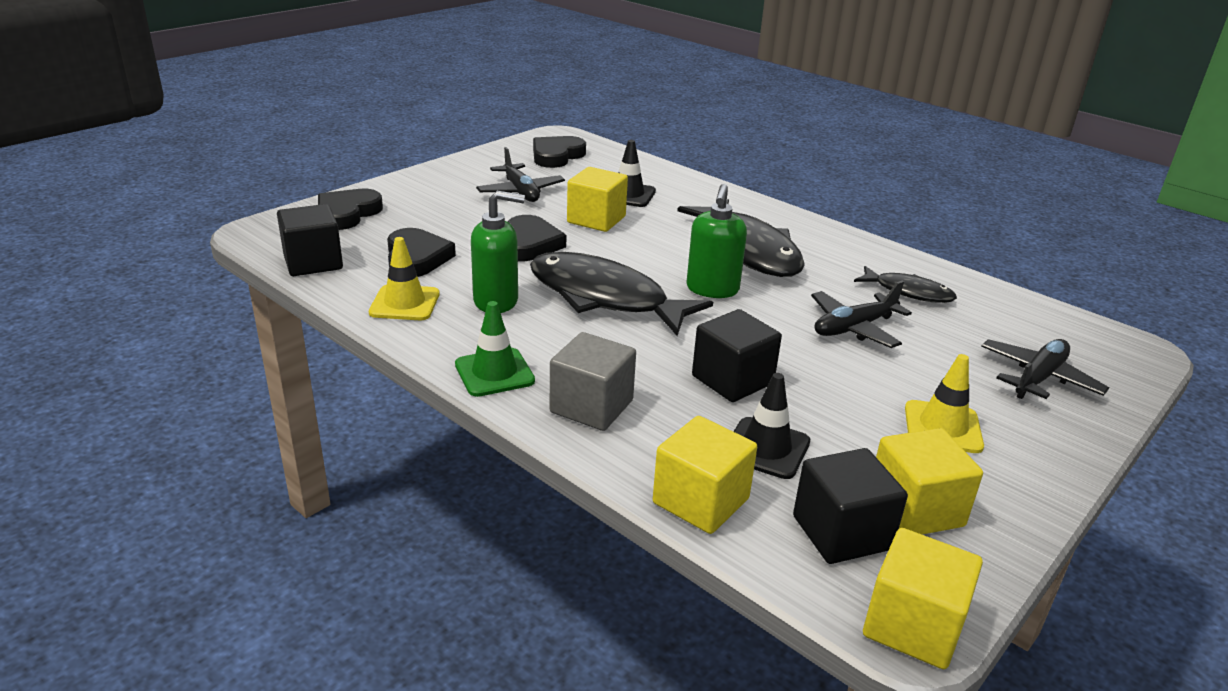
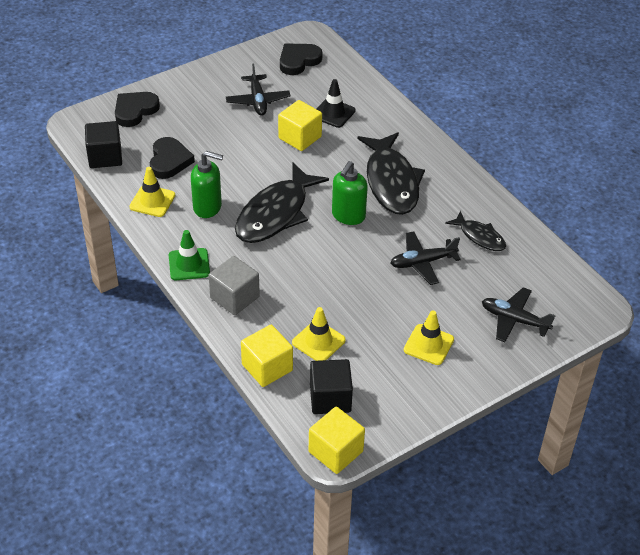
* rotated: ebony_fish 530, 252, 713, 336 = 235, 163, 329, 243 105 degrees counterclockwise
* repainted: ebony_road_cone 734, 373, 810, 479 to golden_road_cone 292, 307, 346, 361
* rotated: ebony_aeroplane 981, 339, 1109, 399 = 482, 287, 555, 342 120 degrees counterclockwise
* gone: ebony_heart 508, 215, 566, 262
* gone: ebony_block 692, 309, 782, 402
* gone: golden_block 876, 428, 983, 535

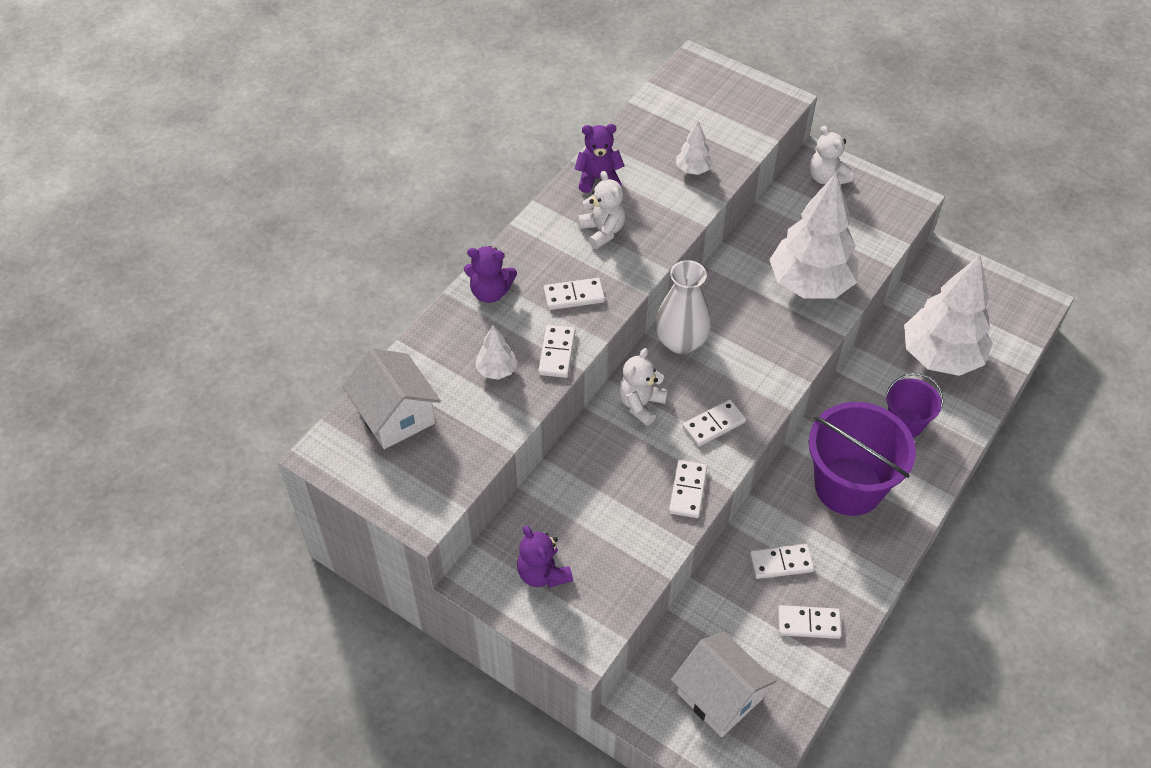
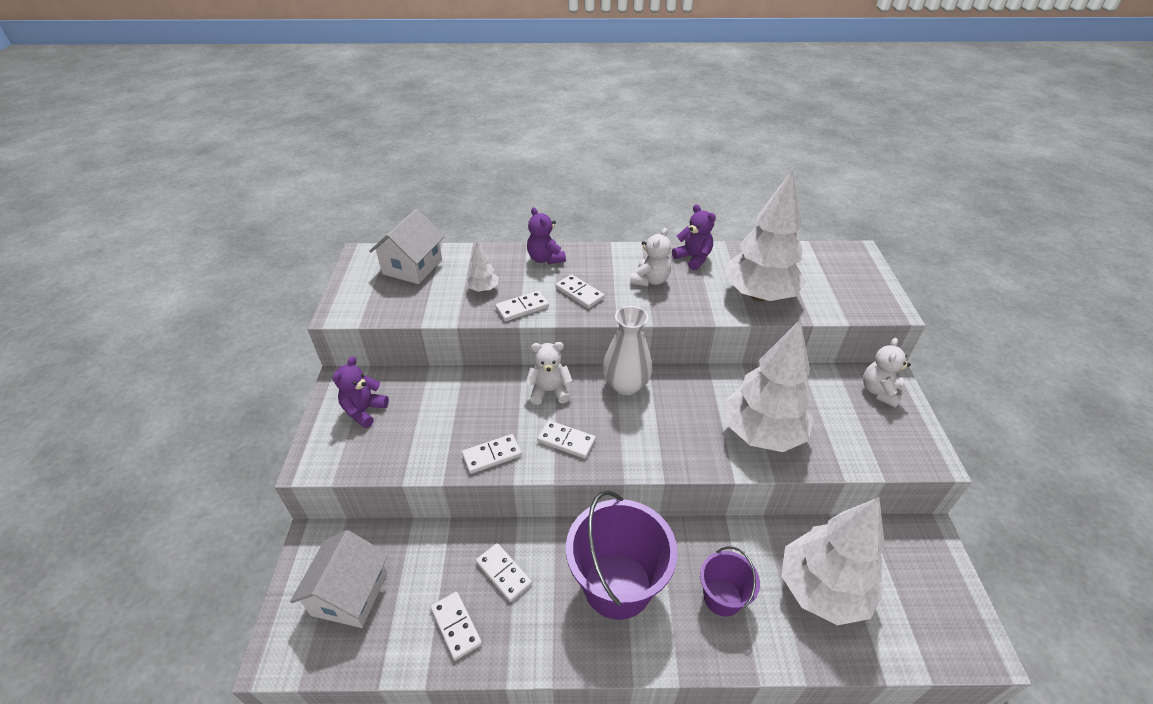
* scaled: white_fir_tree 676, 121, 713, 175 = 725, 170, 806, 301 x2.34

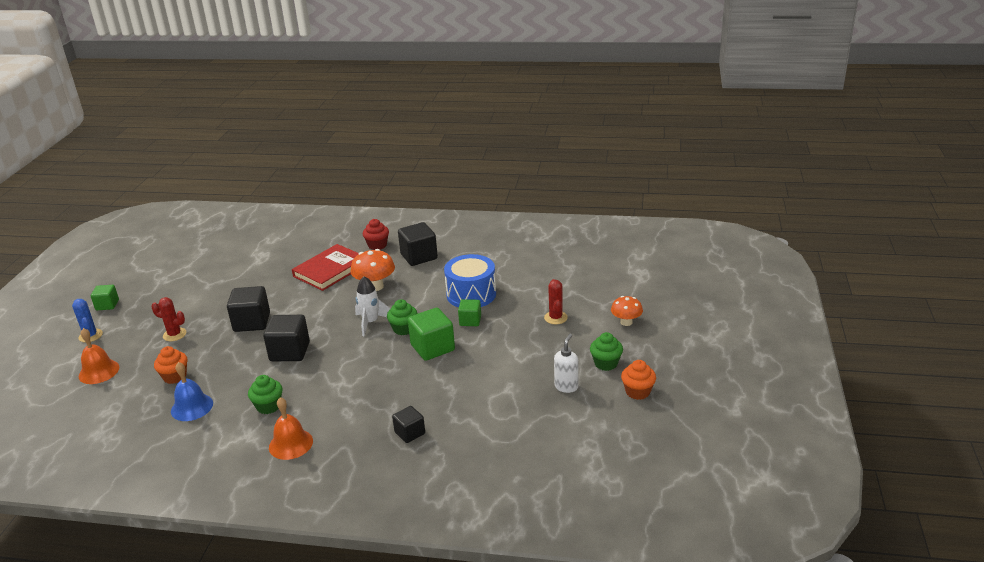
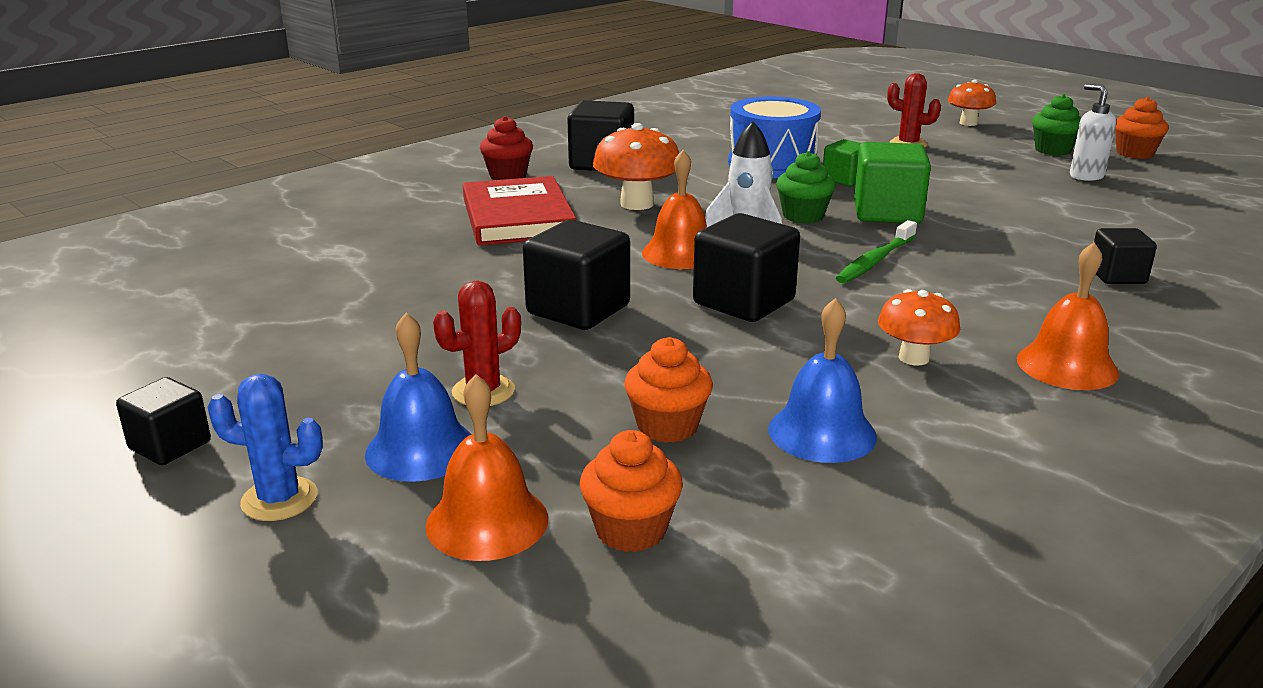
* repainted: leaf-green_block 91, 285, 119, 310 to ebony_block 116, 377, 211, 465
* new: royal_blue_school_bell 365, 313, 472, 482
* new: bright_orange_fairy_cake 580, 430, 683, 552
* new: bright_orange_school_bell 642, 150, 707, 269
* new: leaf-green_dental_brush 836, 220, 917, 283
* swapped: leaf-green_fairy_cake 248, 375, 283, 414 to bright_orange_toadstool 878, 289, 960, 365

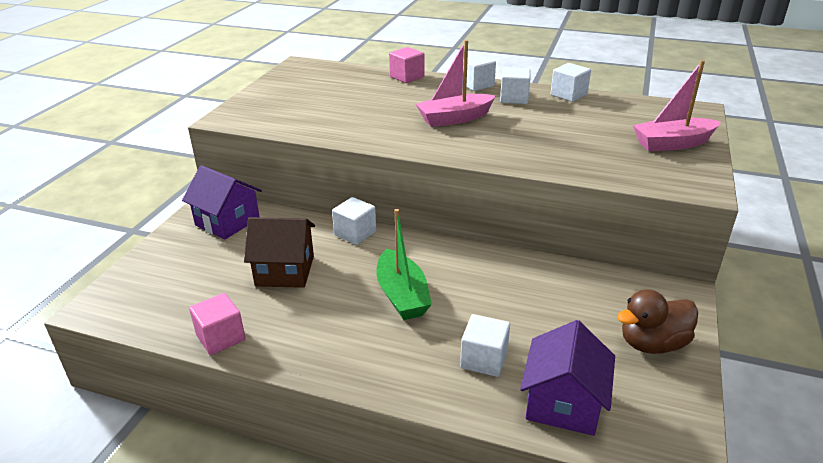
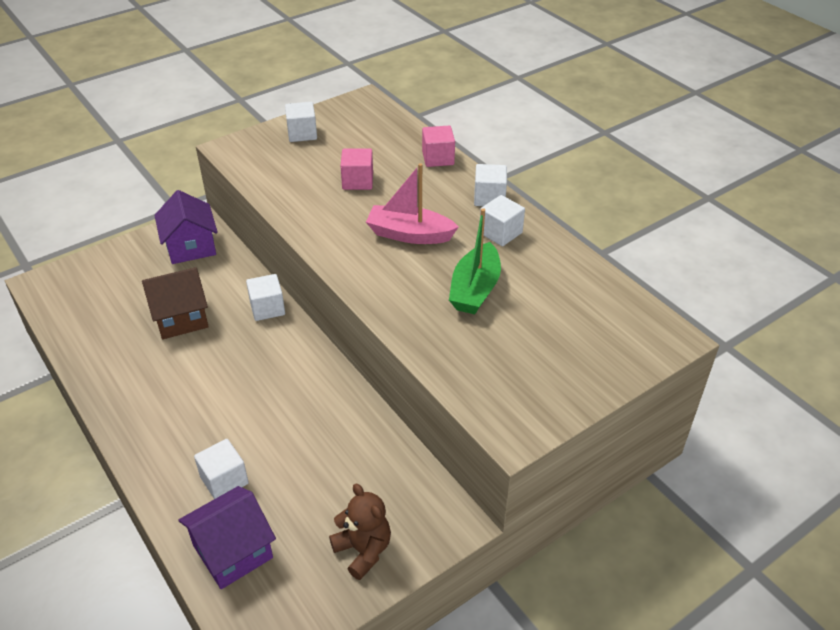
* rotated: russet_toy_house 244, 217, 315, 288 = 142, 267, 209, 339 60 degrees counterclockwise
* shifted: white_block 551, 63, 591, 102 to 285, 102, 317, 142
* swapped: russet_rubber_duck 617, 289, 698, 354 to russet_teddy_bear 329, 484, 391, 580
* shifted: rose-pink_block 189, 293, 246, 355 to 341, 148, 373, 190
* shifted: leaf-green_toy_boat 376, 209, 432, 320 to 449, 208, 501, 314
* gone: rose-pink_toy_boat 633, 60, 721, 151

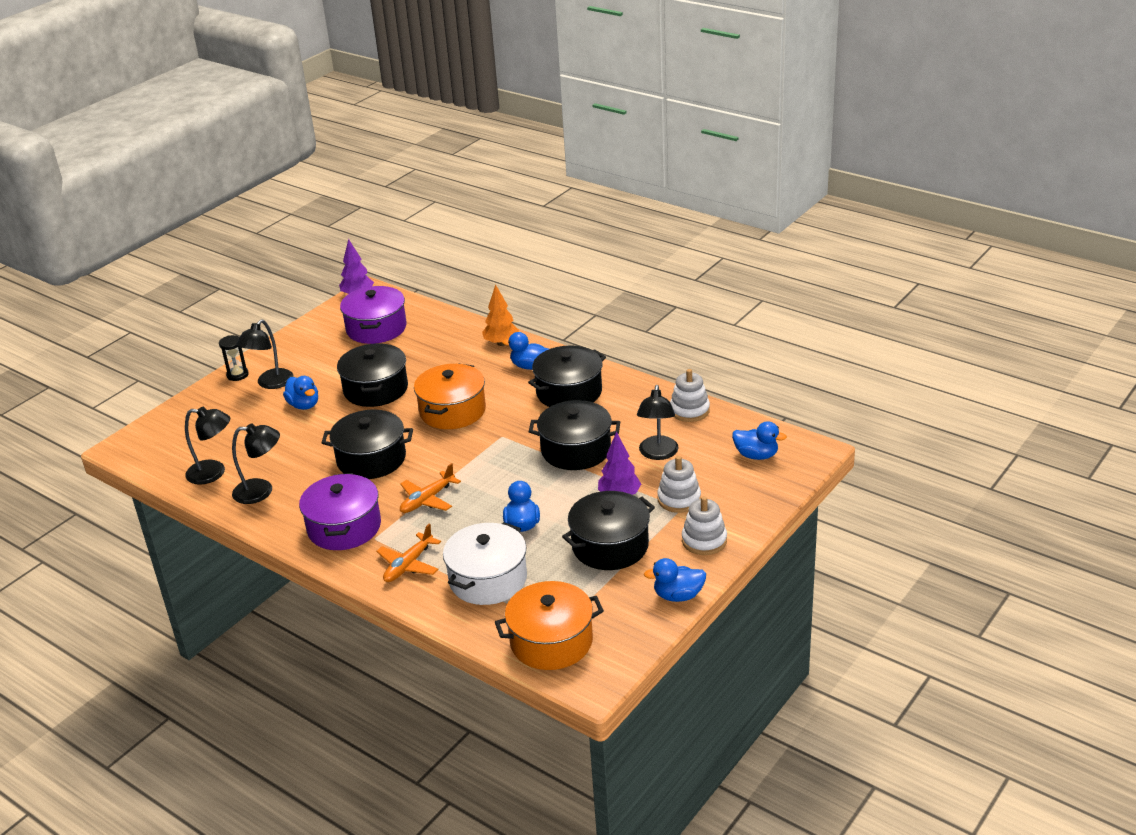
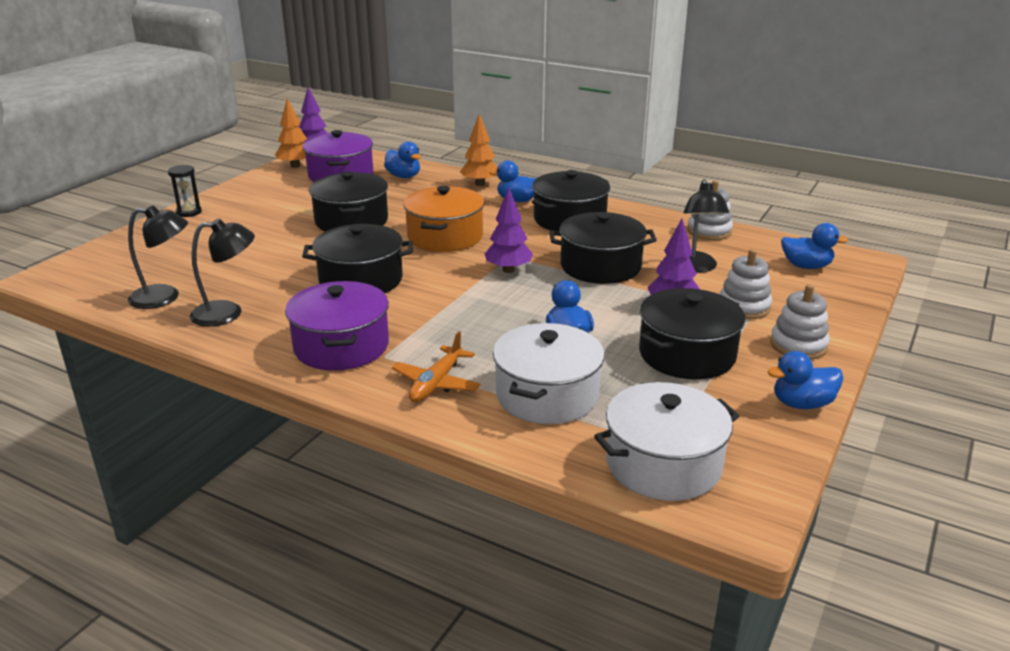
* new: bright_orange_fir_tree 275, 98, 307, 168
* shifted: royal_blue_rubber_duck 283, 376, 318, 410 to 384, 141, 421, 178
* new: violet_fir_tree 485, 188, 533, 273
* repainted: bright_orange_cooking_pot 495, 581, 604, 670 to white_cooking_pot 594, 382, 739, 501
* gone: ebony_lamp 236, 320, 294, 389
* gone: bright_orange_aeroplane 400, 463, 461, 513

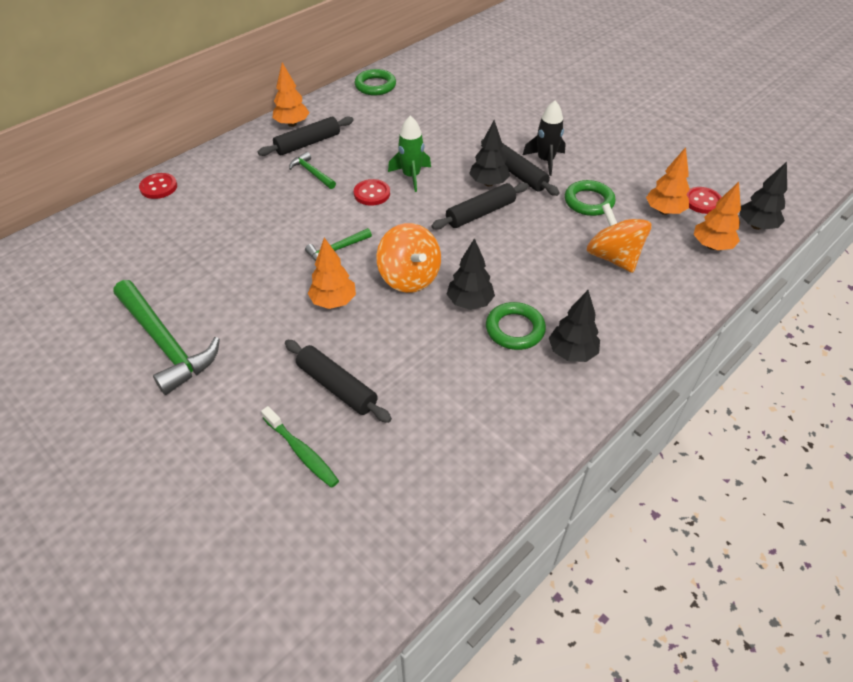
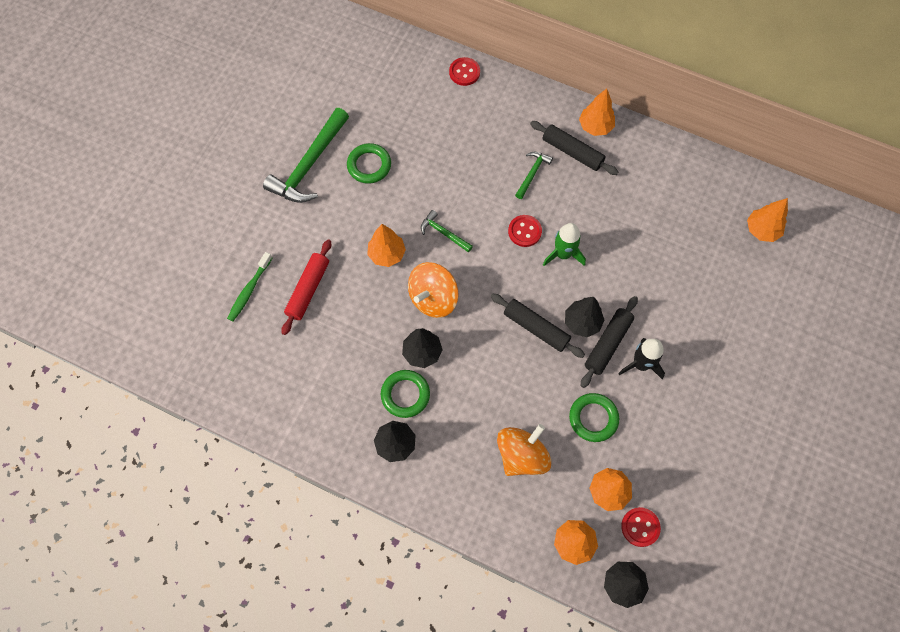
* repainted: ebony_rolling_pin 285, 340, 392, 423 to crimson_rolling_pin 281, 239, 331, 335
* shifted: leaf-green_torus 354, 69, 396, 95 to 347, 143, 391, 184
* new: bright_orange_fir_tree 747, 198, 788, 242

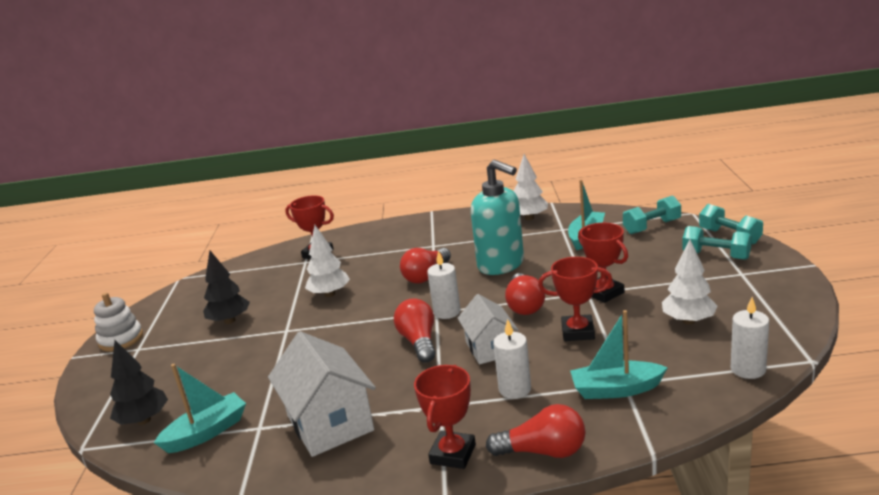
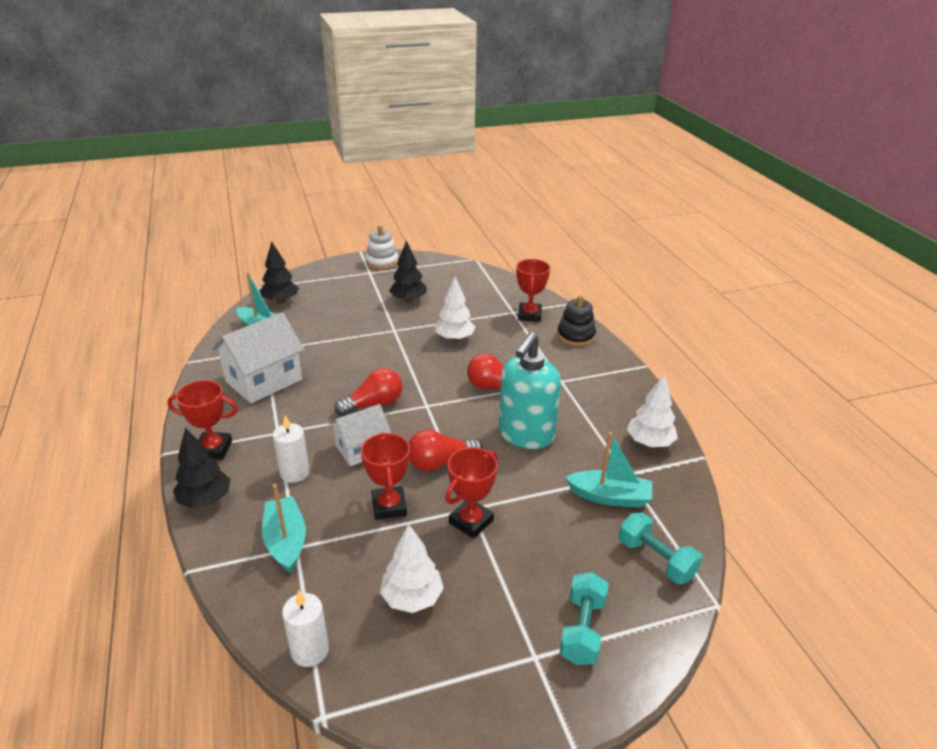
* swapped: crimson_lightbulb 486, 404, 585, 458 to ebony_fir_tree 173, 428, 230, 508
* new: ebony_stacking_rings 557, 295, 596, 346
* gone: white_candle 427, 251, 461, 319
* gone: turquoise_free_weight 699, 204, 763, 245

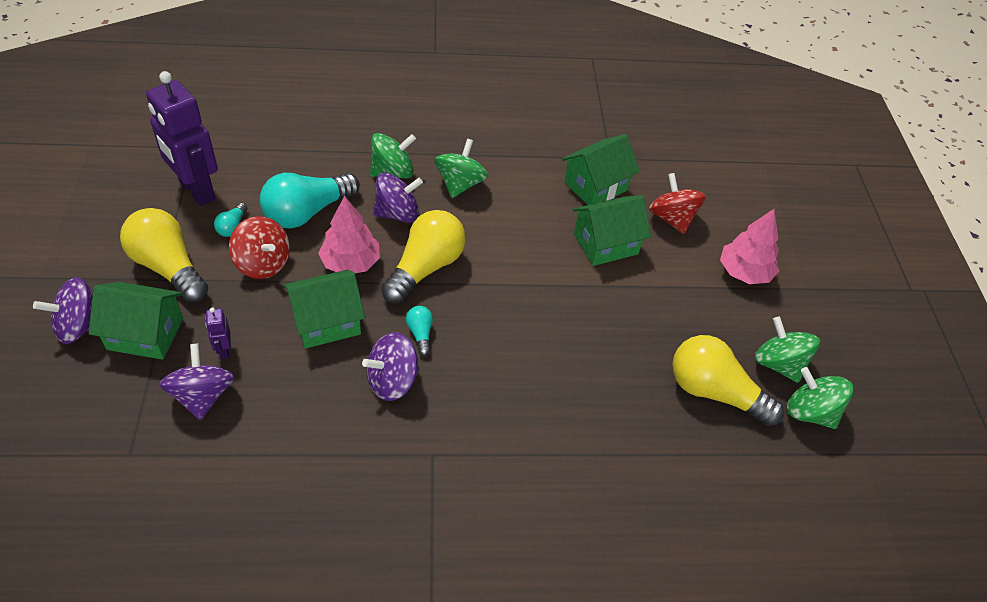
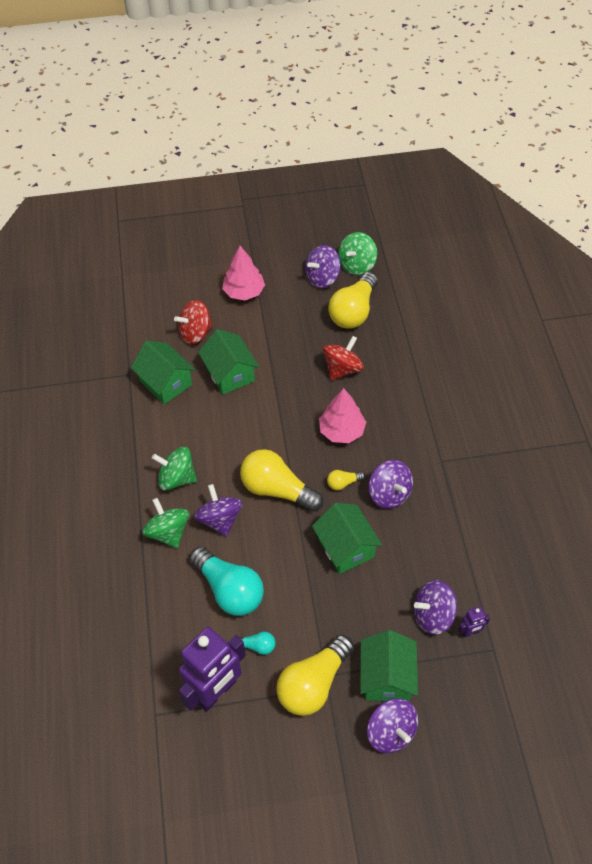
* repainted: leaf-green_spinning_top 754, 317, 820, 383 to violet_spinning_top 305, 245, 341, 288
* shifted: rose-pink_fir_tree 318, 196, 380, 273 to 319, 388, 366, 443
* shifted: crimson_spinning_top 229, 216, 290, 279 to 323, 336, 364, 381
* repainted: turquoise_lightbulb 406, 306, 433, 356 to golden_lightbulb 327, 470, 365, 490
* shifted: violet_toy_robot 205, 307, 231, 359 to 458, 606, 490, 637

